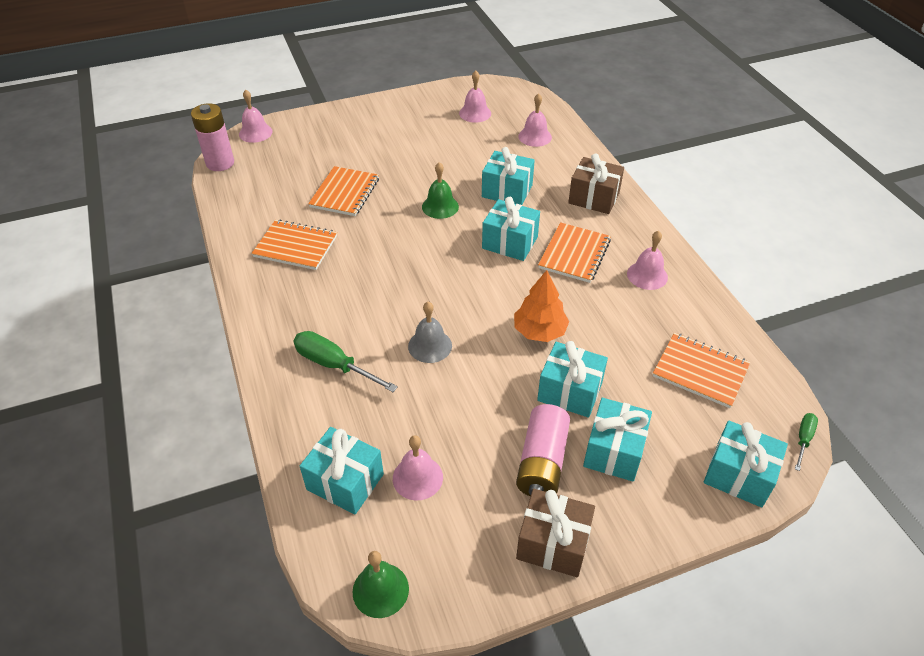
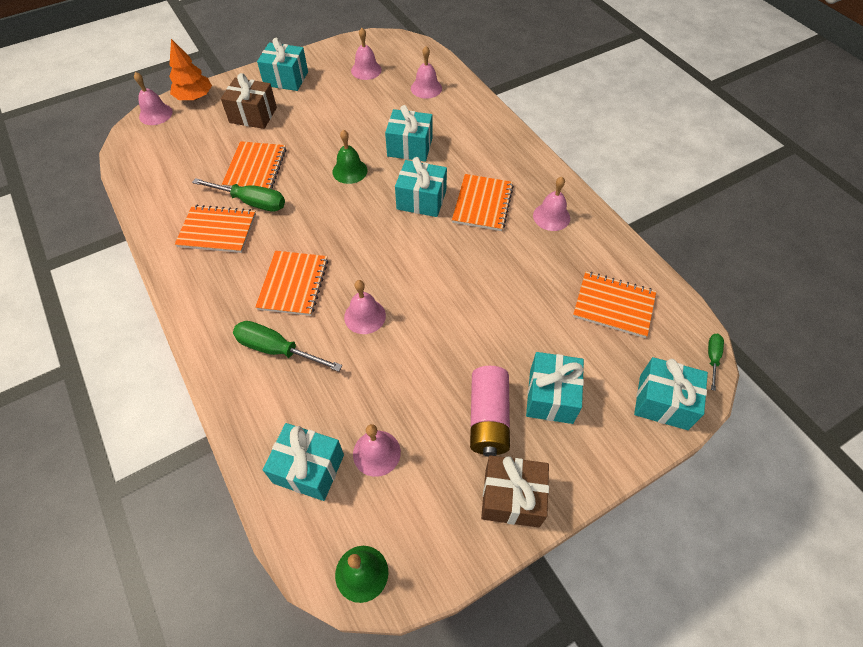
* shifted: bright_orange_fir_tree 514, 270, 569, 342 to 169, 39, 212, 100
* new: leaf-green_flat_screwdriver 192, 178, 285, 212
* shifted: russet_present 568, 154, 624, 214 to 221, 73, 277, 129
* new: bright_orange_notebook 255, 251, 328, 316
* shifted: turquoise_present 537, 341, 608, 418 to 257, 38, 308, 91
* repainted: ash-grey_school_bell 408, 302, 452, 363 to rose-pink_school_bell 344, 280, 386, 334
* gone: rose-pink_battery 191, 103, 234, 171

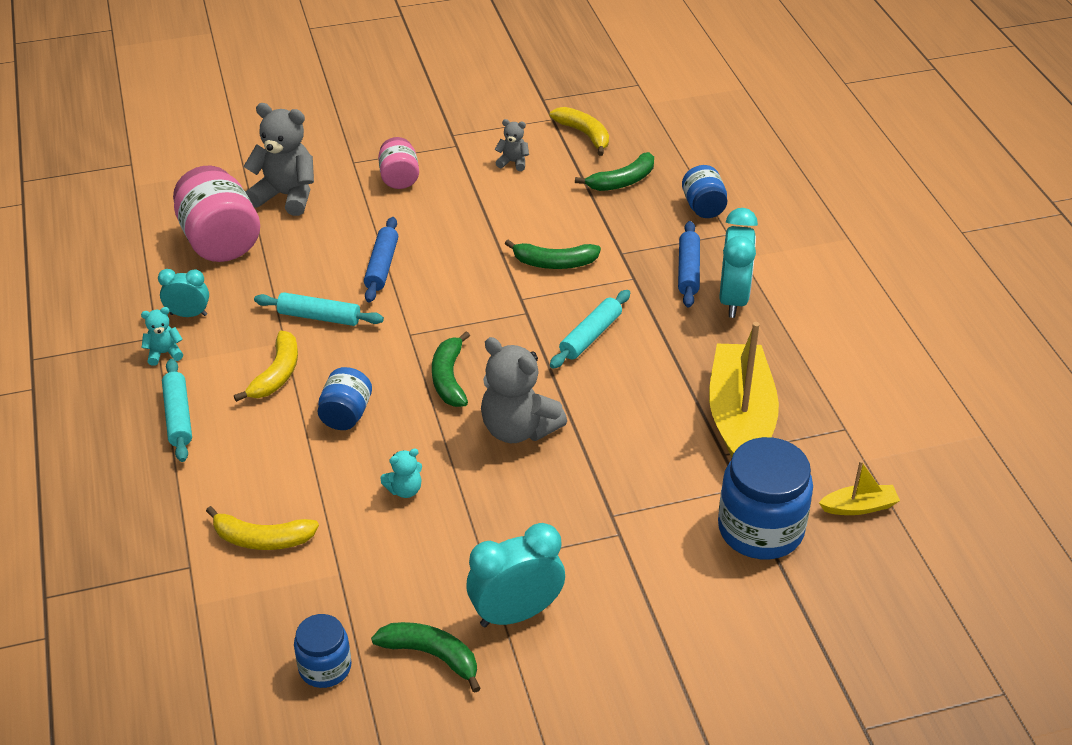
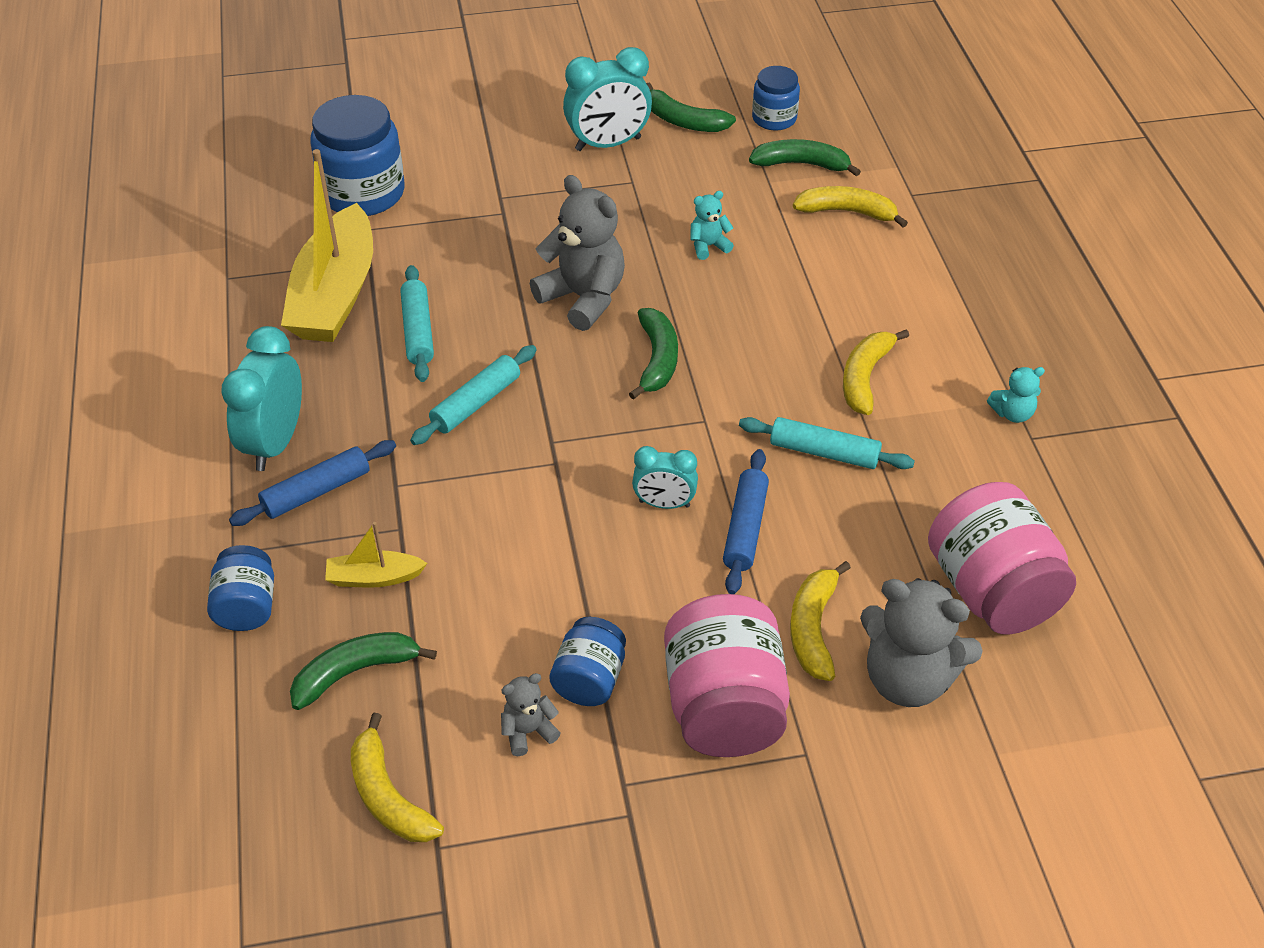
* rotated: royal_blue_rolling_pin 678, 221, 700, 308 = 229, 440, 396, 526 45 degrees clockwise
* shifted: golden_toy_boat 819, 461, 900, 515 to 325, 522, 427, 588
* shifted: turquoise_rolling_pin 162, 359, 192, 462 to 400, 265, 434, 382
* rotated: ash-grey_teddy_bear 495, 119, 529, 171 = 501, 673, 561, 756 135 degrees clockwise
* shifted: royal_blue_jar 318, 367, 372, 430 to 550, 617, 626, 706
* shifted: turquoise_bedside_clock 158, 269, 209, 317 to 632, 446, 698, 509
* scaled: rose-pink_jar 378, 137, 419, 189 = 664, 594, 790, 757 x1.77
* shifted: leaf-green_banana 505, 240, 601, 269 to 749, 139, 861, 176
* new: golden_banana 790, 561, 851, 681

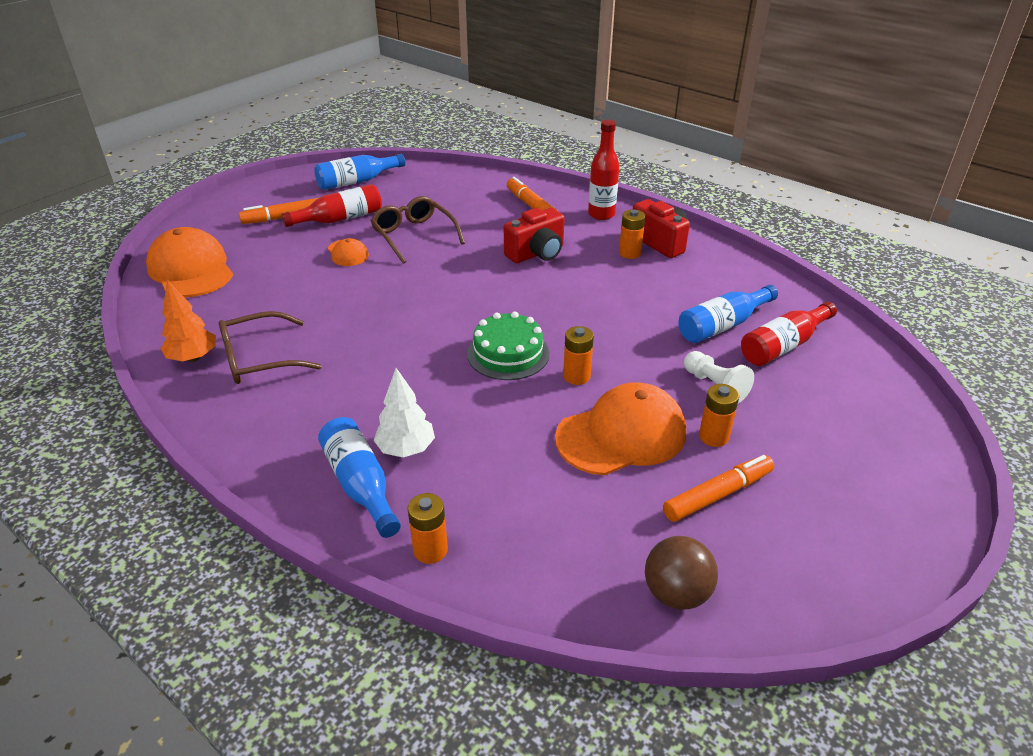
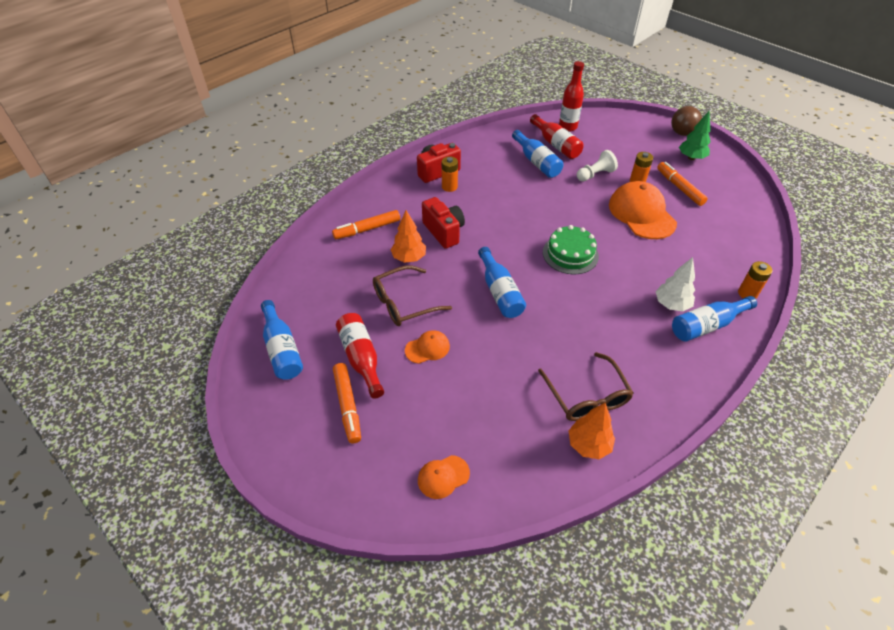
* new: bright_orange_fir_tree 391, 210, 426, 263
* scaled: bright_orange_cap 146, 227, 233, 297 = 418, 455, 470, 499 x0.49
* new: royal_blue_bottle 478, 247, 526, 318
* shifted: crimson_bottle 588, 120, 620, 220 to 559, 61, 584, 132
* shifted: russet_ball 645, 536, 718, 610 to 671, 106, 702, 136
* new: leaf-green_fir_tree 679, 111, 711, 160
* gone: bright_orange_battery 563, 326, 594, 385

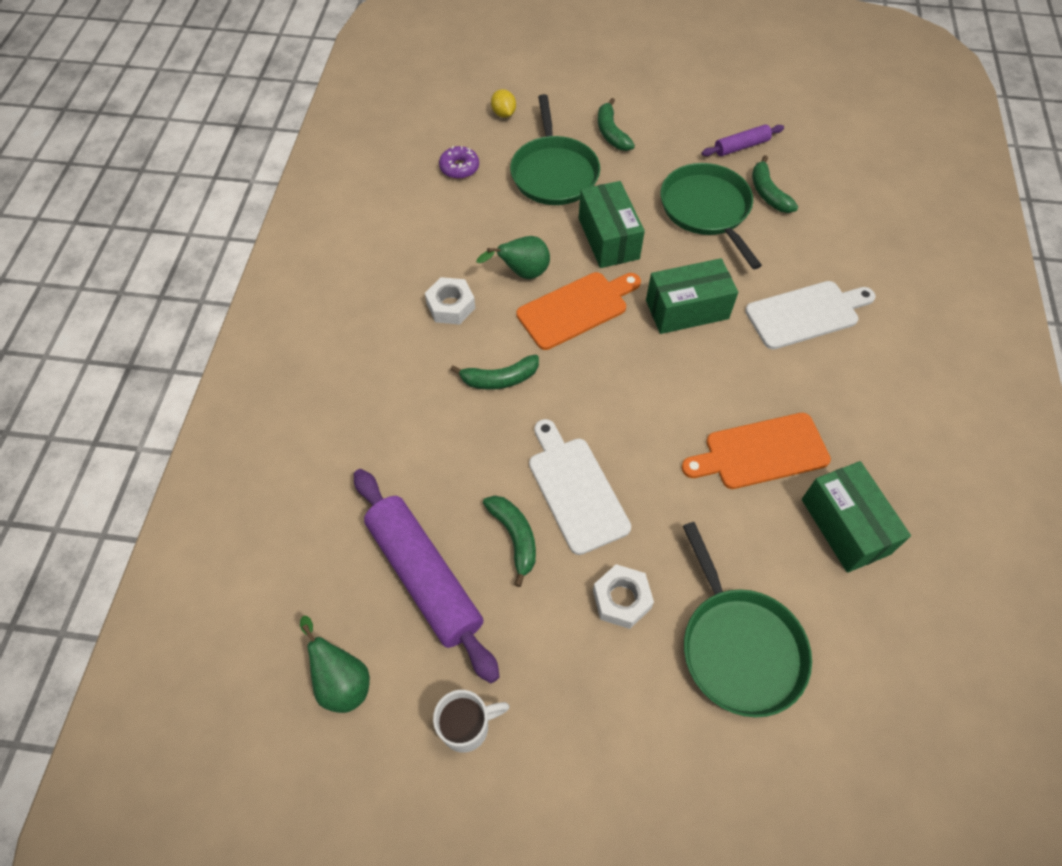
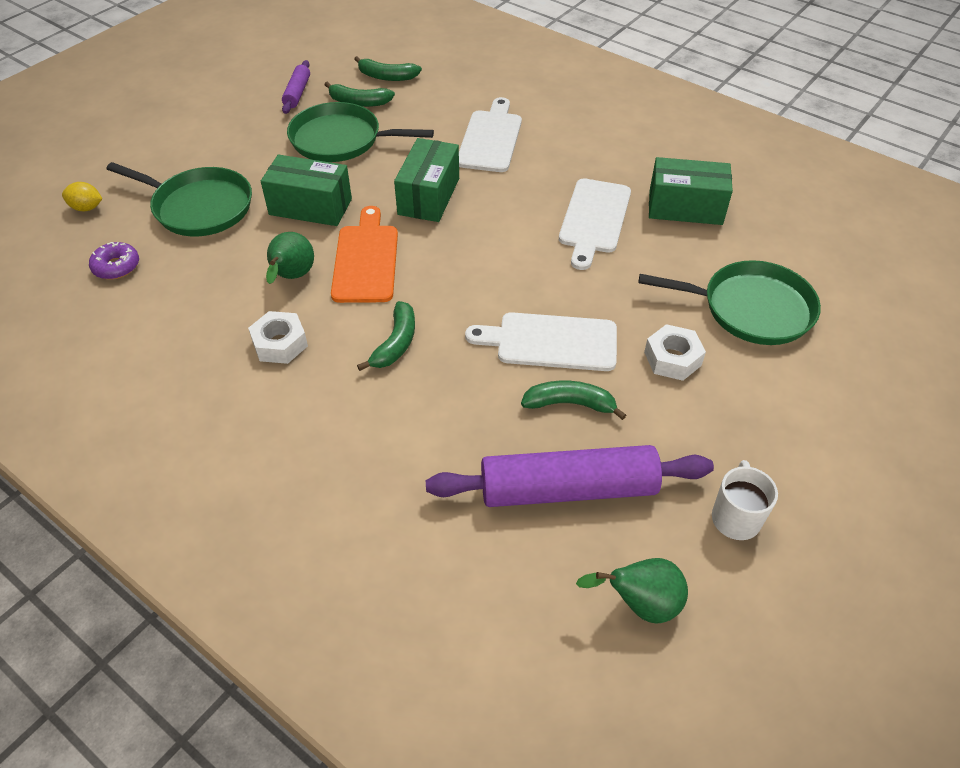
* shifted: leaf-green_banana 598, 98, 635, 151 to 354, 56, 422, 81
* repainted: bright_orange_cutting_board 682, 413, 831, 489 to white_cutting_board 559, 178, 631, 270

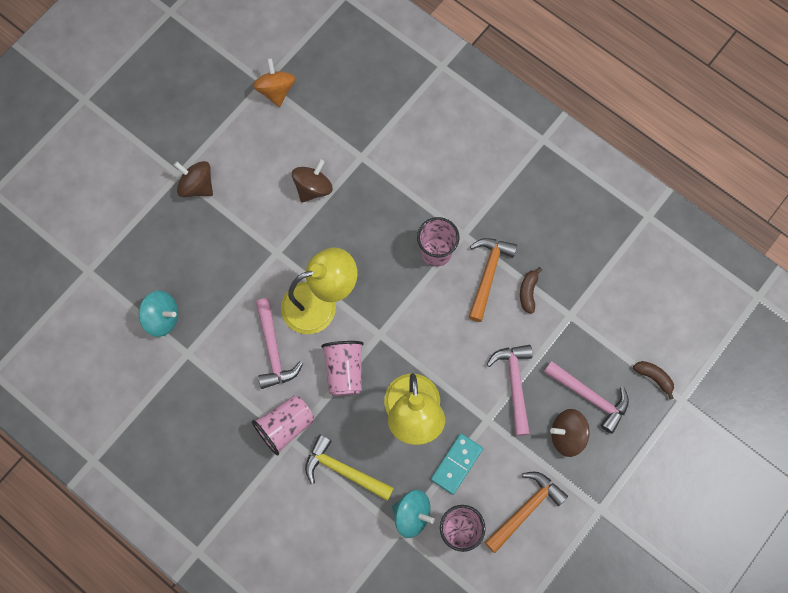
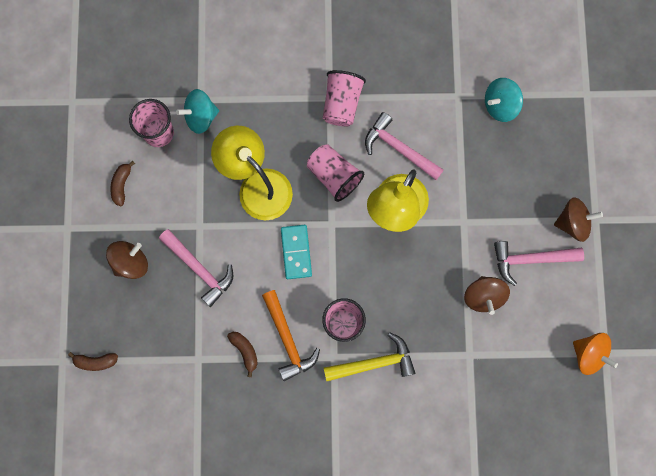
* swapped: bright_orange_claw_hammer 484, 472, 568, 553 to russet_banana 110, 161, 135, 206
* shifted: turquoise_domino_piece 431, 433, 483, 495 to 281, 225, 312, 279
* shifted: golden_claw_hammer 305, 435, 394, 501 to 324, 333, 415, 381
* shifted: rose-pink_claw_hammer 544, 361, 629, 434 to 494, 241, 584, 286

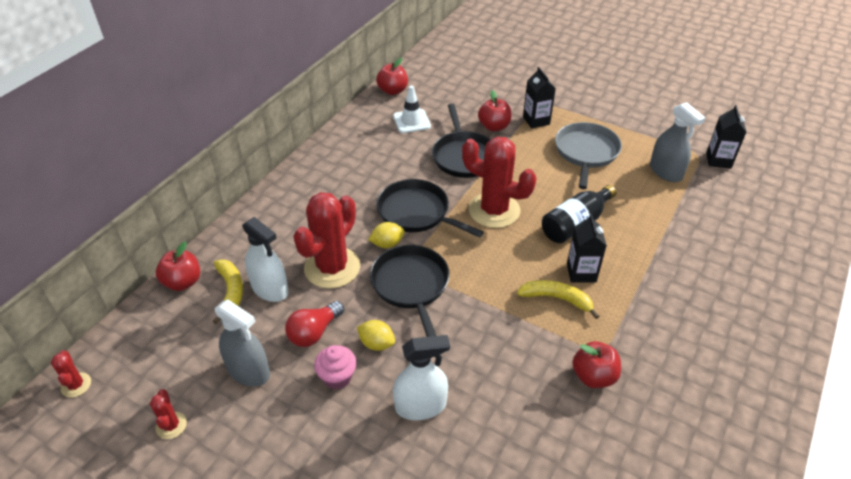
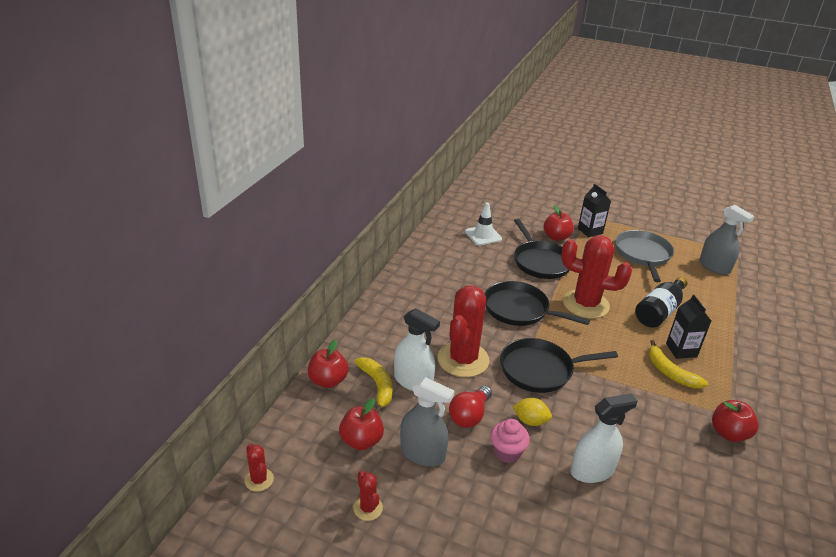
* shifted: crimson_toy_apple 376, 58, 408, 95 to 339, 398, 384, 450
* rotated: ebony_frying_pan 370, 245, 450, 337 = 500, 338, 618, 393 75 degrees counterclockwise
* rotated: golden_banana 517, 280, 599, 319 = 648, 340, 708, 388 135 degrees counterclockwise
* gone: golden_citrus_fruit 368, 222, 405, 248
* gone: ebony_milk_carton 706, 105, 746, 168

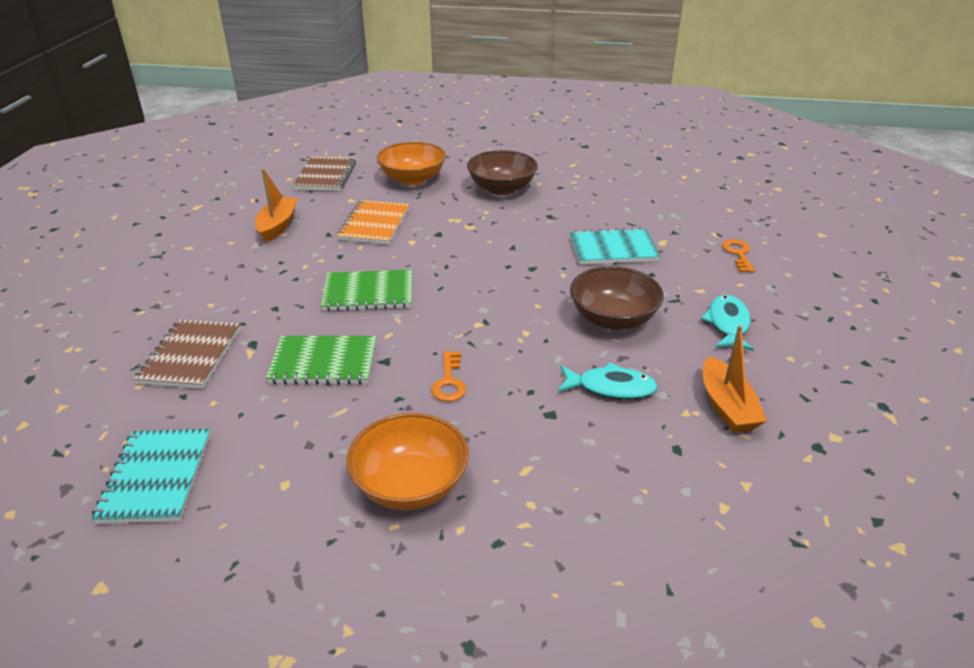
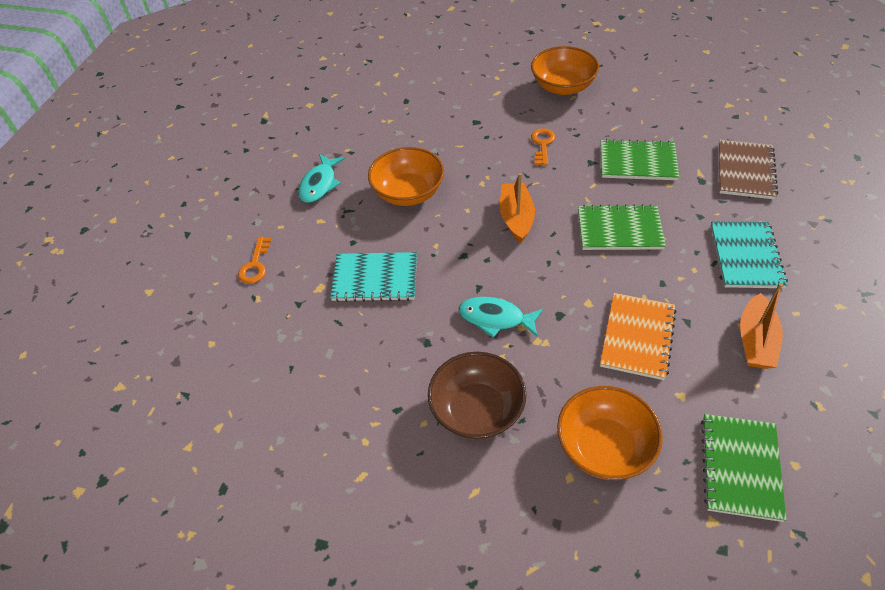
* repainted: russet_bowl 570, 266, 664, 330 to bright_orange_bowl 368, 147, 444, 206
* shifted: turquoise_fish 558, 362, 658, 399 to 459, 297, 543, 337
* shifted: bright_orange_toy_boat 703, 325, 767, 433 to 500, 173, 535, 243
* repainted: russet_notebook 293, 156, 356, 191 to leaf-green_notebook 701, 414, 787, 522
* shifted: turquoise_notebook 91, 429, 210, 524 to 711, 221, 788, 288

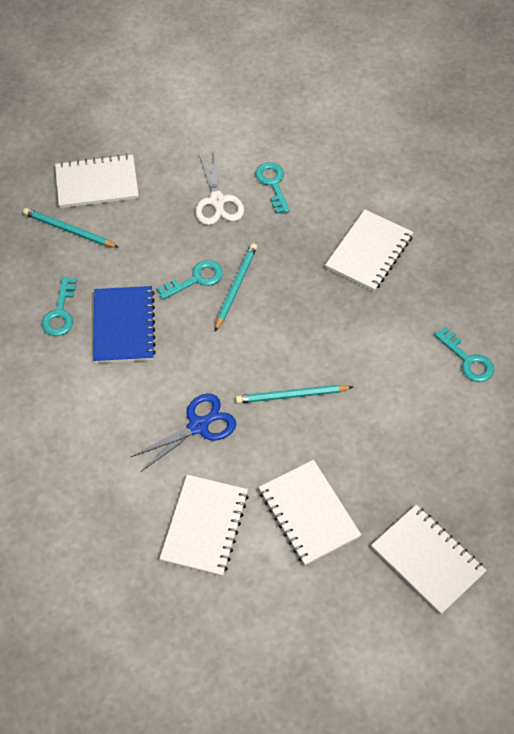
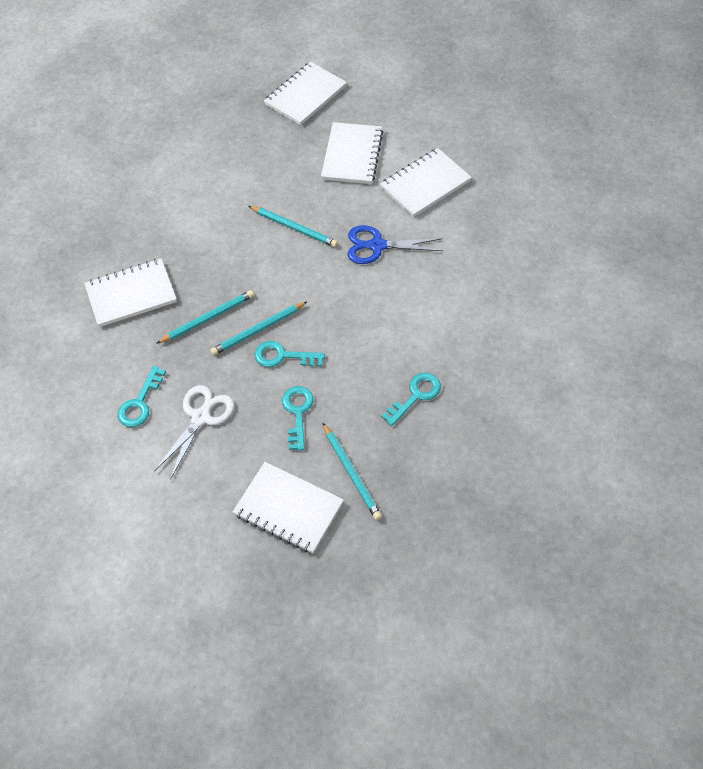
* new: turquoise_lead_pencil 156, 290, 254, 344
* rotated: white_notebook 371, 505, 487, 615 = 264, 62, 347, 125 45 degrees clockwise
* shifted: turquoise_key 434, 327, 494, 382 to 282, 386, 314, 451
* gone: royal_blue_notebook 93, 286, 156, 363

